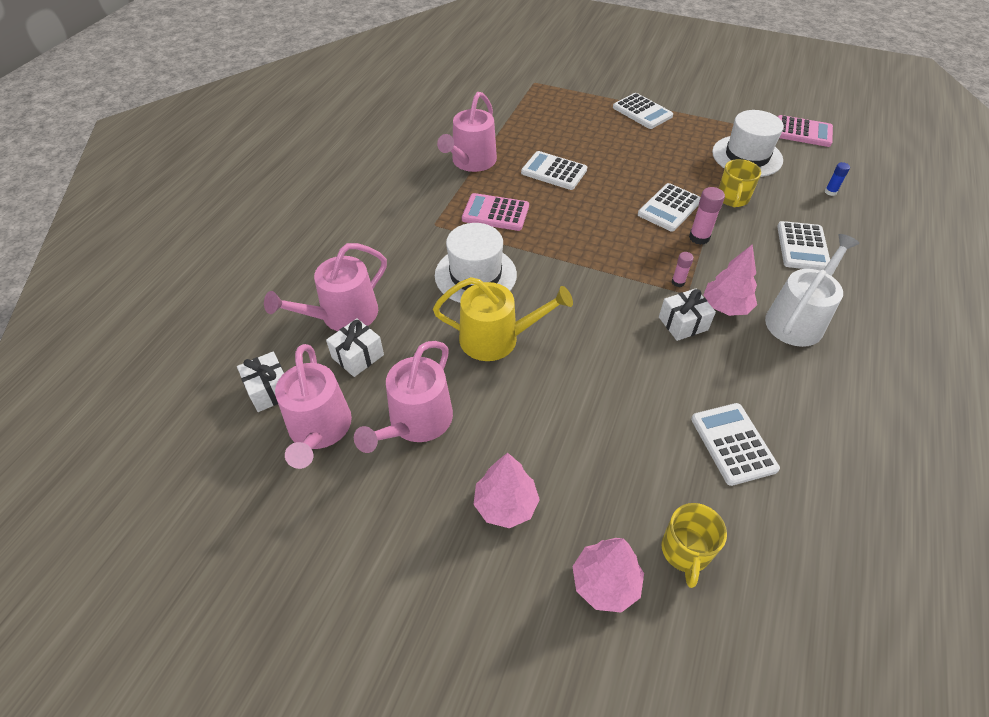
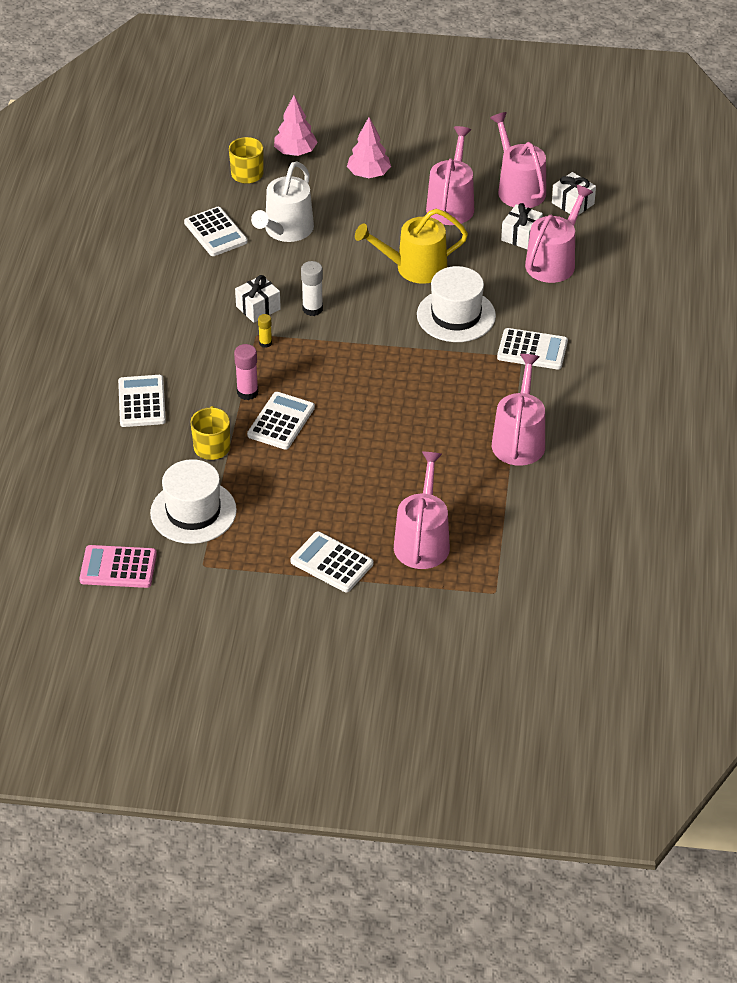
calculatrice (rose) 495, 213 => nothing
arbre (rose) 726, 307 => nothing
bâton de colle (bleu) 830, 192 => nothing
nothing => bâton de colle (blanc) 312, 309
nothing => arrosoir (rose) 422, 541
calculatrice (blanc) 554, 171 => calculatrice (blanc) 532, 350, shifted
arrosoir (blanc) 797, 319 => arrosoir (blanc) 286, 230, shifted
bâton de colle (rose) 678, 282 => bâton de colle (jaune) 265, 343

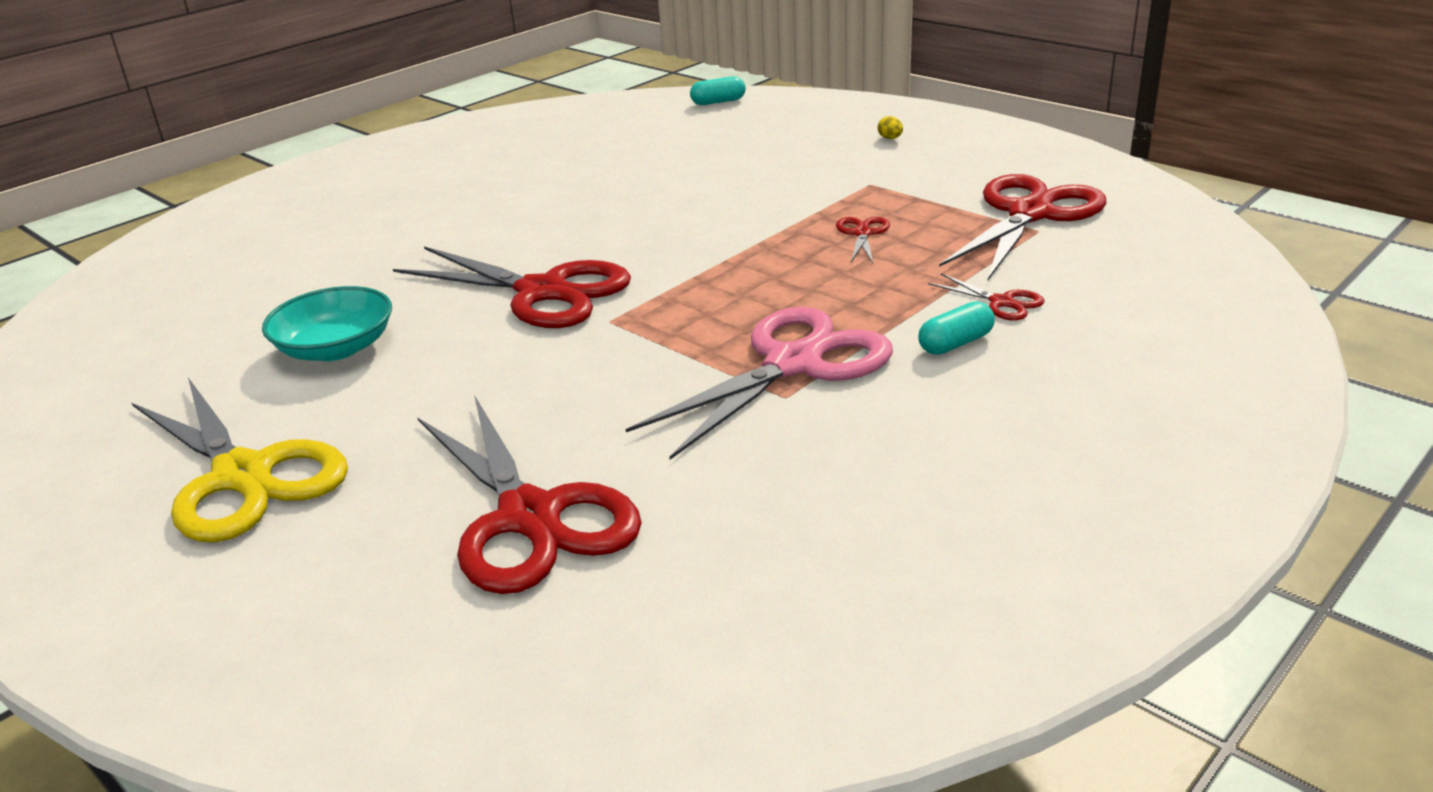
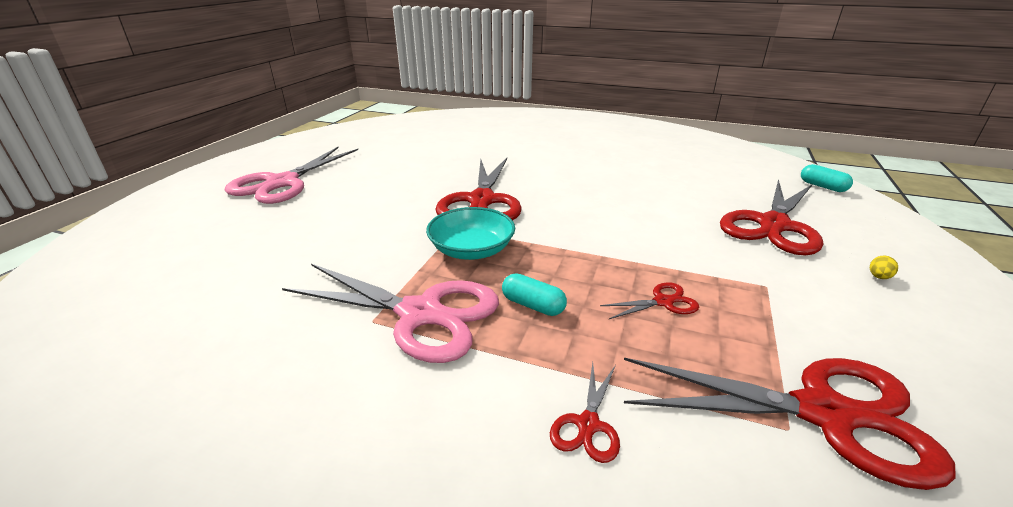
bol (turquoise) 336, 348 => bol (turquoise) 472, 250, shifted
ciseaux (rouge) 530, 517 => ciseaux (rouge) 773, 225, shifted
gélule (turquoise) 955, 343 => gélule (turquoise) 533, 305, shifted
ciseaux (jaune) 244, 476 => ciseaux (rose) 282, 183

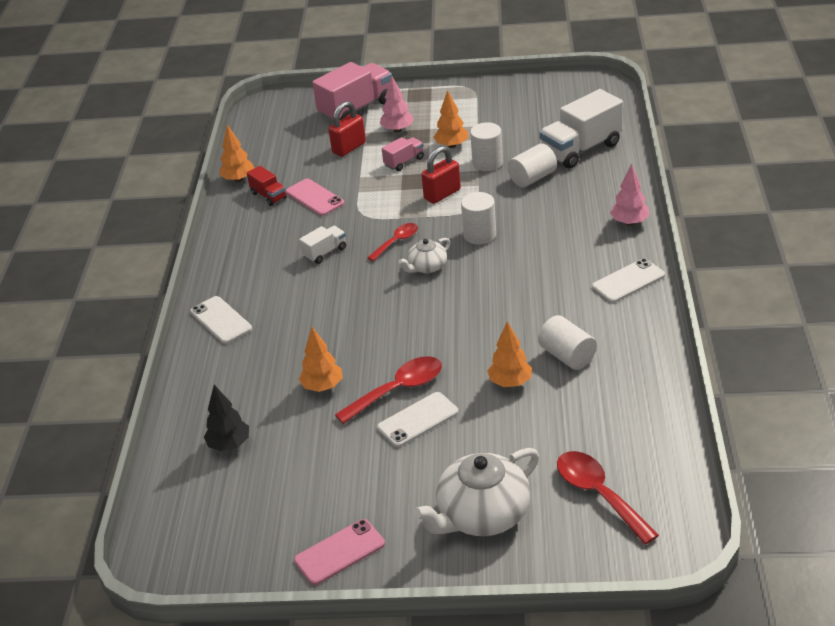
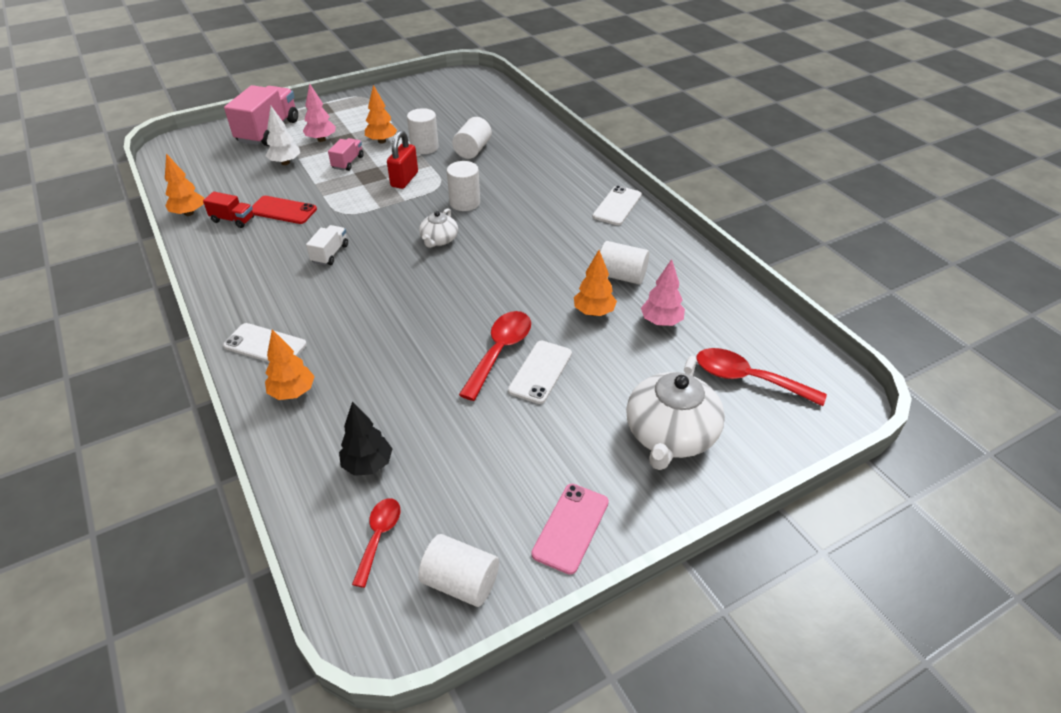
camion (blanc) 581, 149 => nothing
nothing => cylindre (blanc) 460, 582
arbre (orange) 322, 387 => arbre (orange) 293, 393, shifted
cuillère (rouge) 396, 242 => cuillère (rouge) 379, 537, shifted
arbre (rose) 629, 222 => arbre (rose) 661, 322, shifted
cadenas (rouge) 349, 148 => arbre (blanc) 285, 163
téléphone (rose) 314, 198 => téléphone (rouge) 283, 210

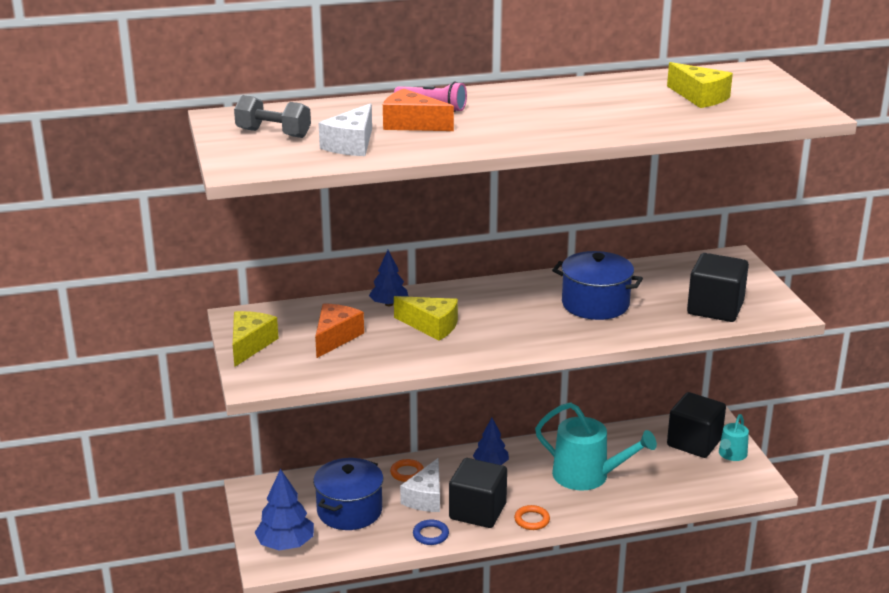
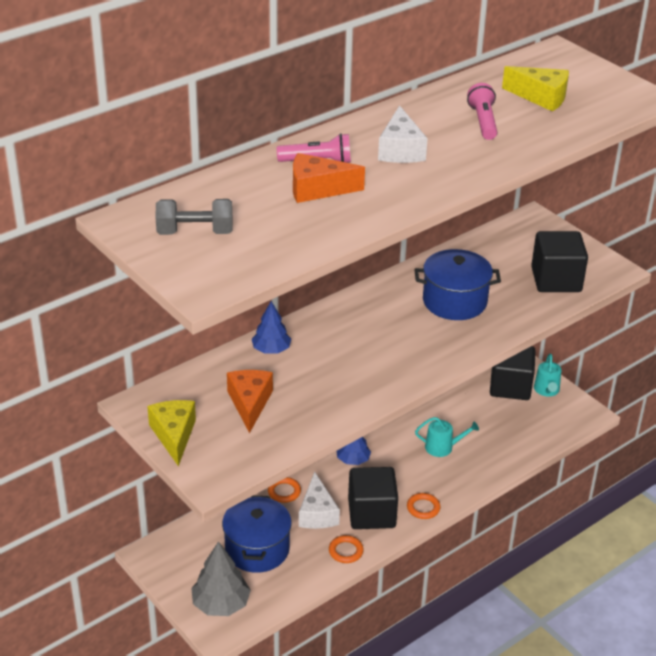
fromage (jaune) 431, 326 => nothing
nothing => lampe de poche (rose) 483, 122
fromage (blanc) 351, 144 => fromage (blanc) 400, 150, shifted
arbre (bleu) 286, 544 => arbre (gris) 221, 604
anneau (bleu) 430, 535 => anneau (orange) 346, 551
arrosoir (turquoise) 587, 476 => arrosoir (turquoise) 442, 447, x0.53

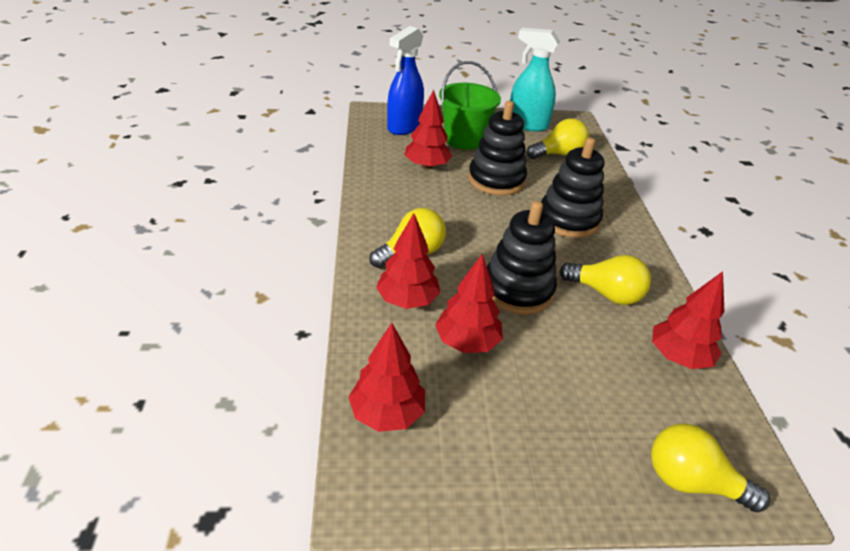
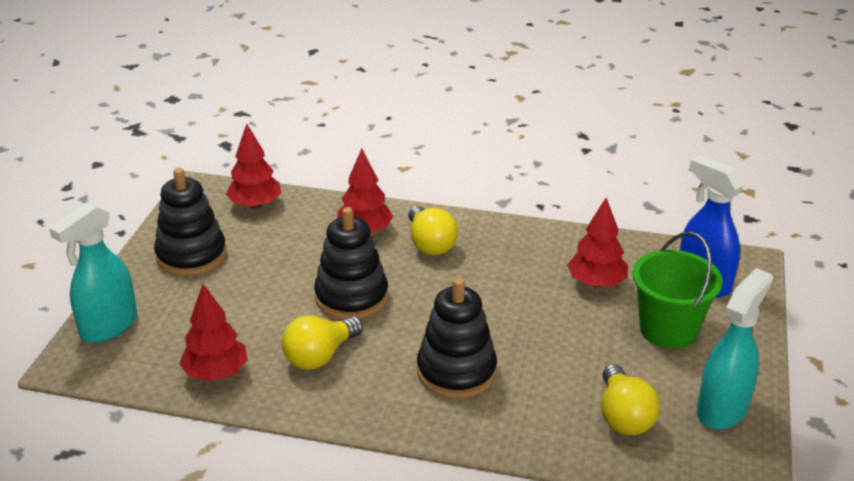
arbre (rouge) 467, 342 => nothing
jouet à empiler (noir) 496, 180 => jouet à empiler (noir) 191, 255, shifted
ampoule (jaune) 691, 482 => vaporisateur (turquoise) 108, 327

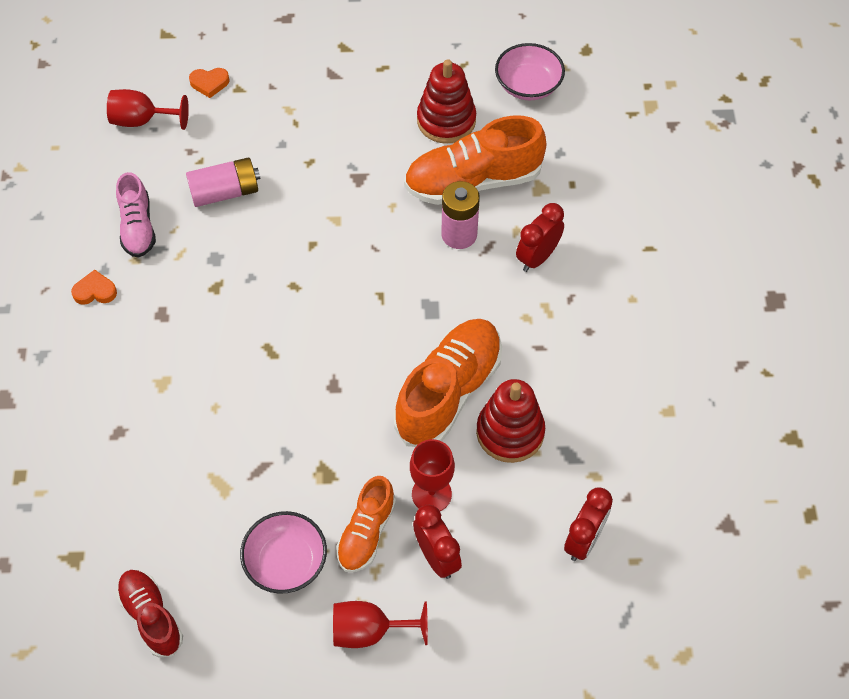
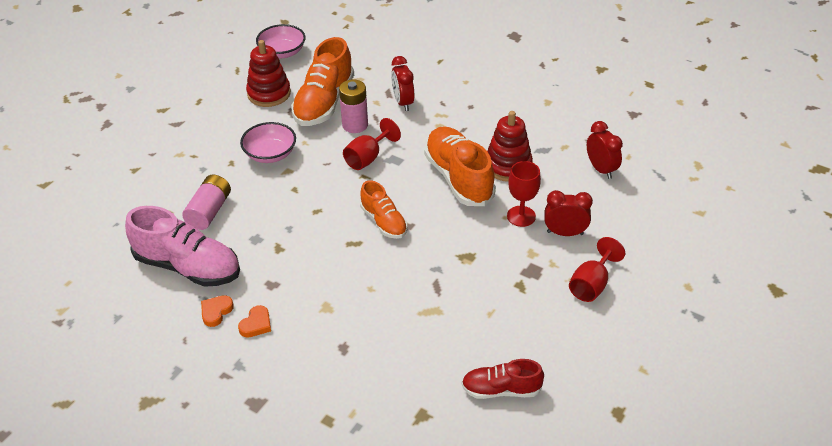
verre à pied (rouge) 142, 120 => verre à pied (rouge) 367, 158, shifted
cœur (orange) 209, 83 => cœur (orange) 256, 324, shifted
bol (rose) 286, 562 => bol (rose) 270, 154, shifted
chaussure (orange) 366, 533 => chaussure (orange) 384, 222, shifted
chaussure (rose) 138, 227 => chaussure (rose) 188, 267, x1.71

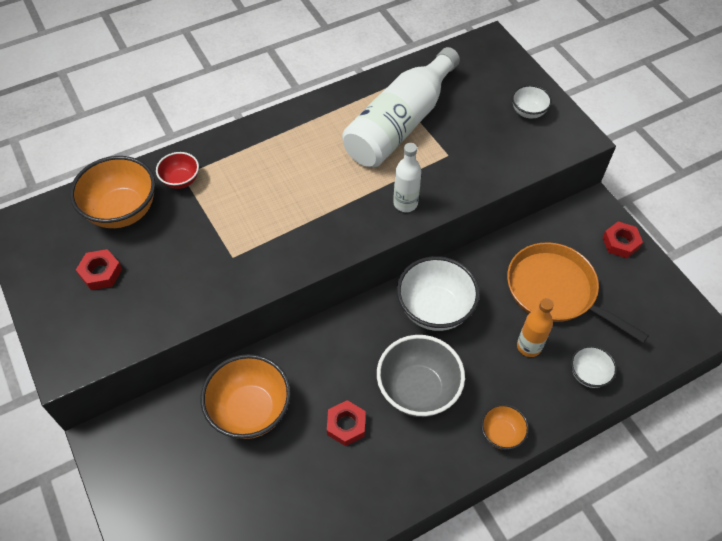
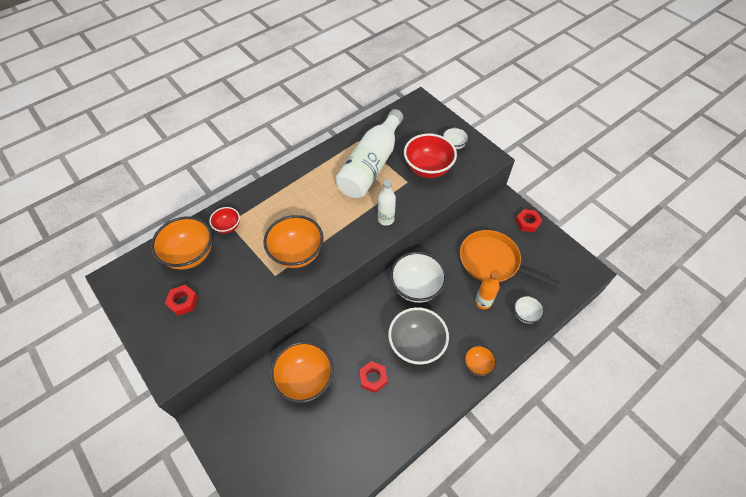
nothing => bol (orange) 297, 253
nothing => bol (rouge) 428, 169

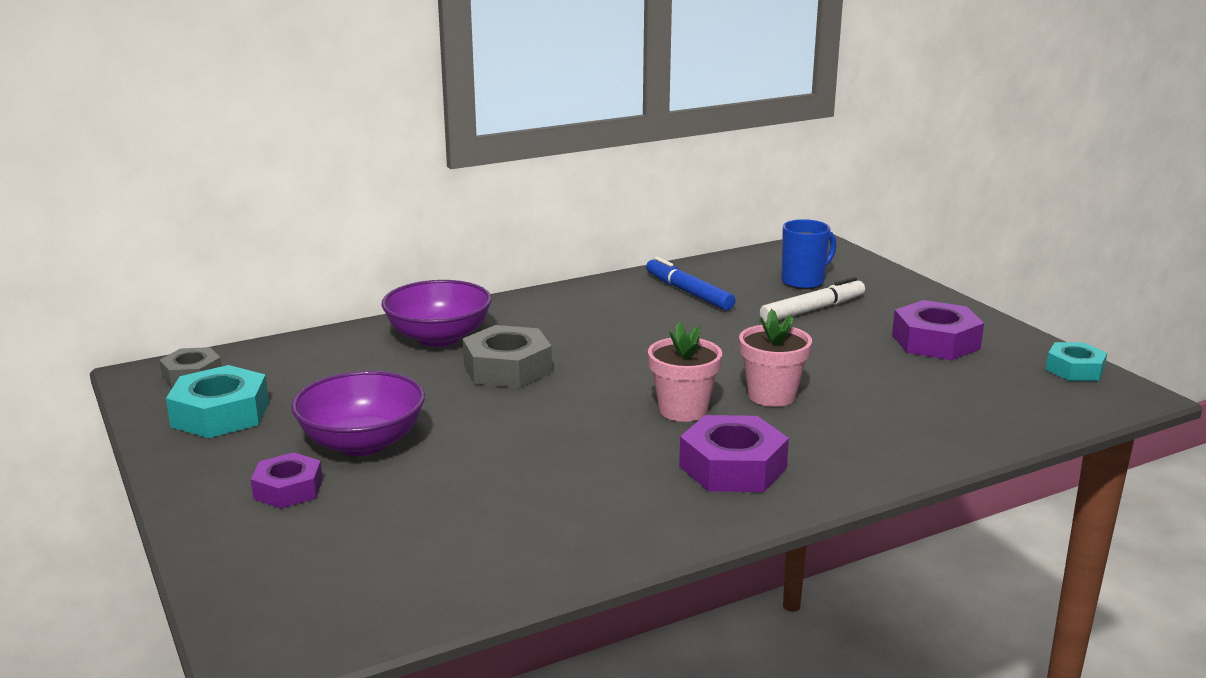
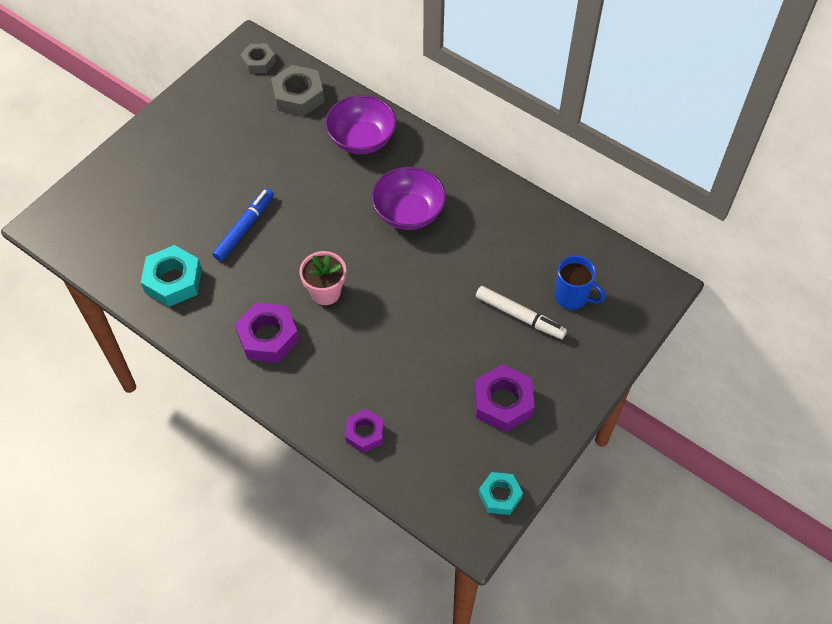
pot de fleurs (rose) 771, 396 => nothing
écrou (turquoise) 220, 414 => écrou (turquoise) 173, 281, shifted
écrou (violet) 288, 489 => écrou (violet) 365, 433, shifted
bol (violet) 362, 443 => bol (violet) 408, 212, shifted
écrou (gris) 507, 368 => écrou (gris) 298, 96, shifted
feutre (bleu) 688, 292 => feutre (bleu) 244, 228, shifted

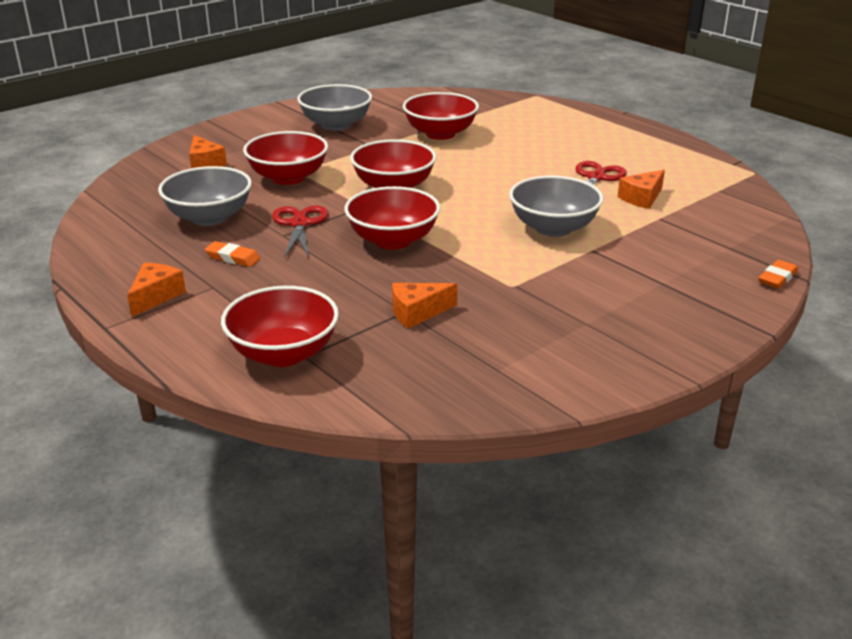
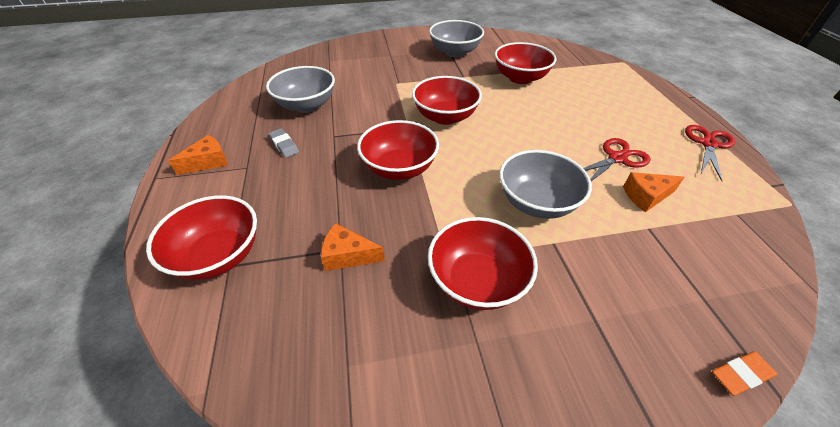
fromage (orange) 205, 163 => nothing
bol (rouge) 288, 178 => bol (rouge) 477, 281, shifted
ciseaux (rouge) 299, 224 => ciseaux (rouge) 708, 144, shifted
gomme (orange) 233, 258 => gomme (gris) 284, 145

